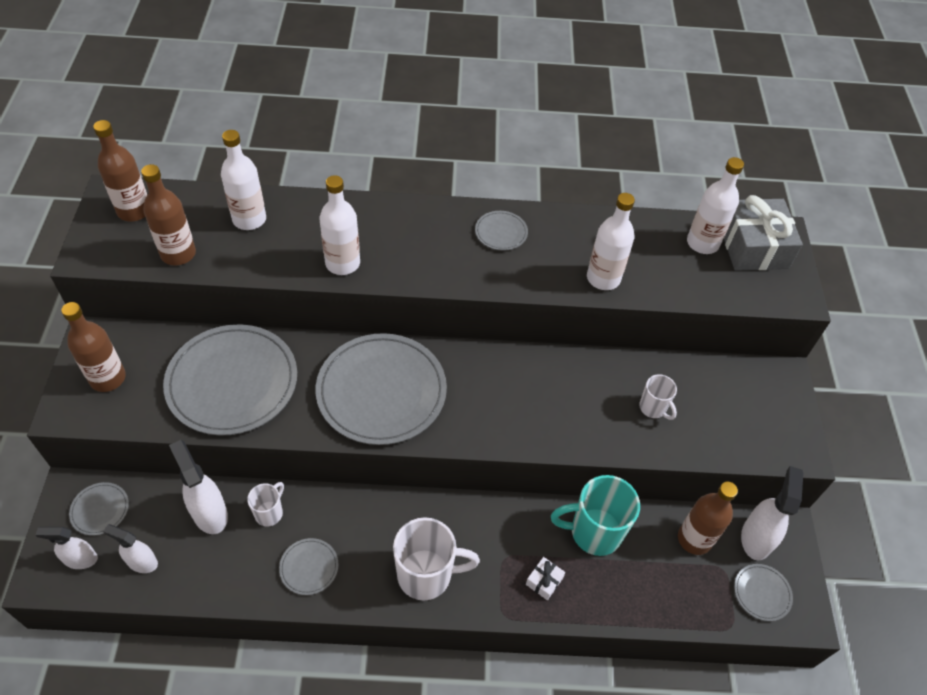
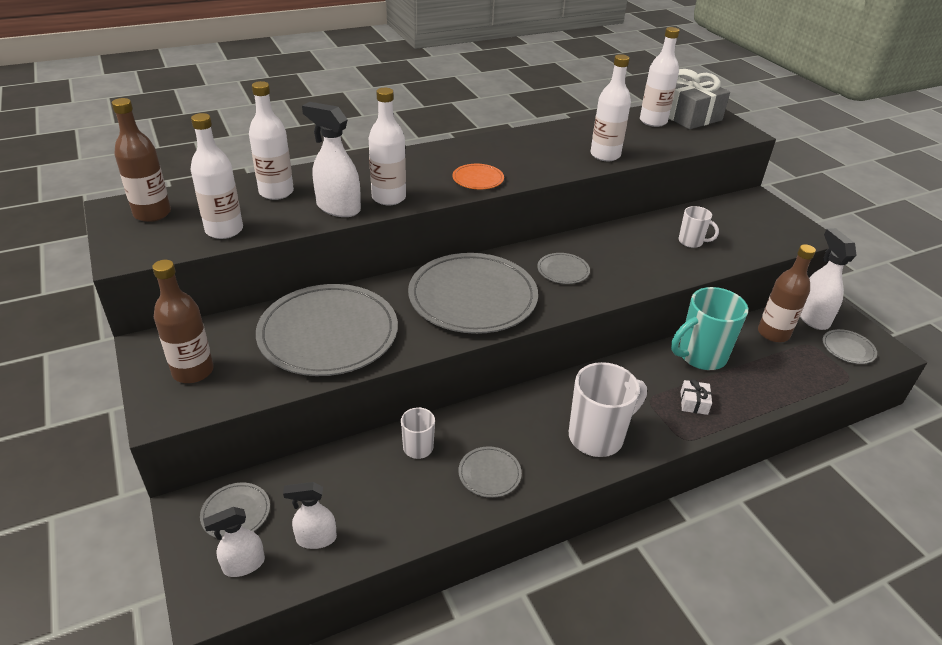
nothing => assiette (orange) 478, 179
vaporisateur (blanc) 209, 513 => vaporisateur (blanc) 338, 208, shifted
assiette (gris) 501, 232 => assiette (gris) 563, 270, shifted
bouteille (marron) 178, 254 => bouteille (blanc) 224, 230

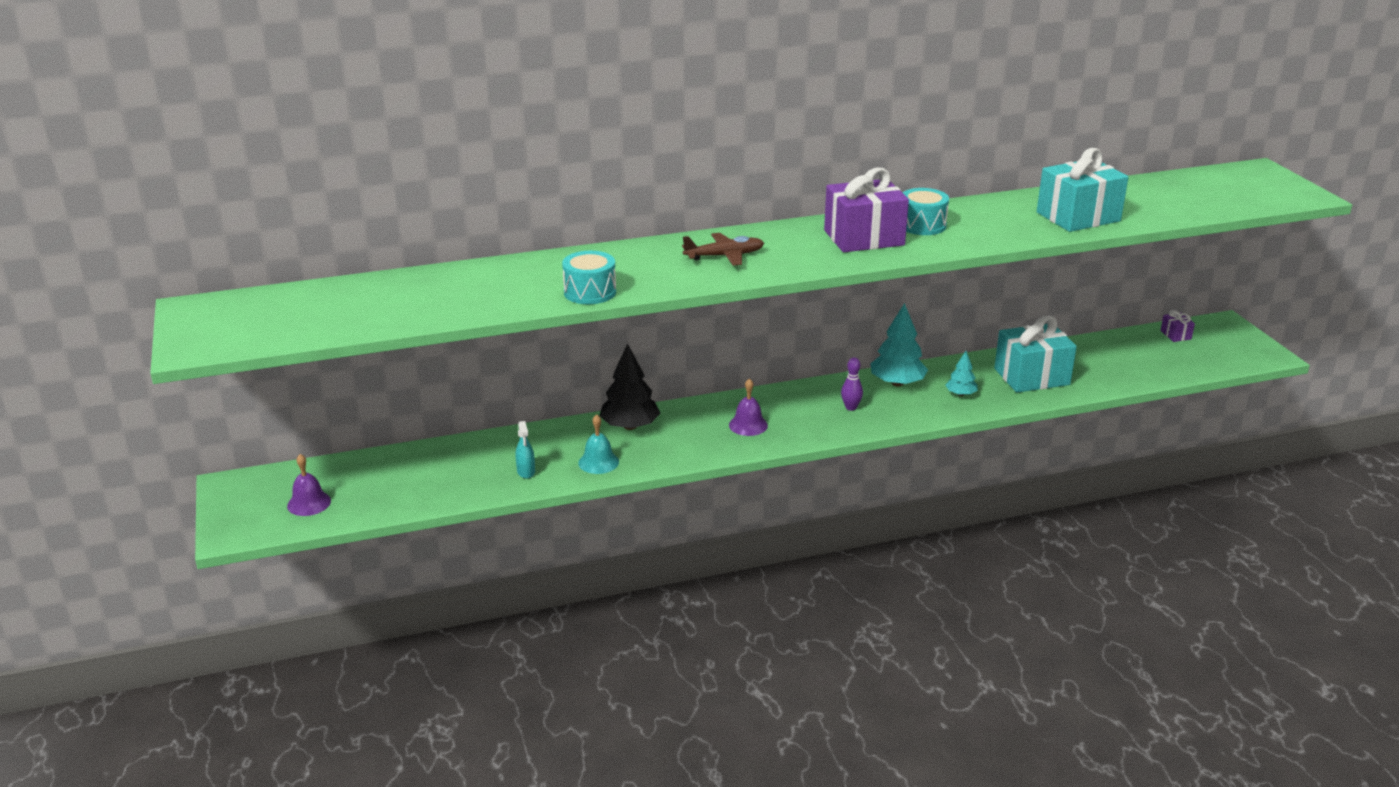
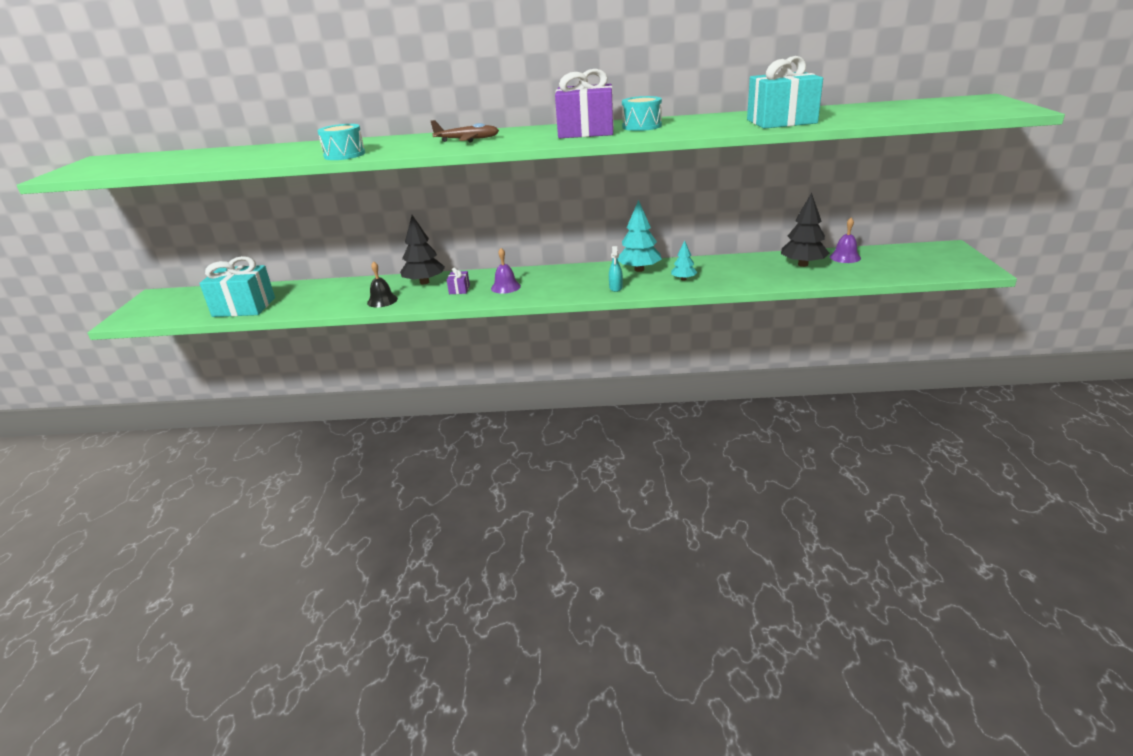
quille (violet) 851, 407 => nothing
nothing => arbre (noir) 803, 264
cloche (violet) 309, 503 => cloche (violet) 845, 257, shifted
vaporisateur (turquoise) 526, 471 => vaporisateur (turquoise) 616, 288, shifted
cadeau (turquoise) 1031, 377 => cadeau (turquoise) 244, 307, shifted
cadeau (violet) 1175, 335 => cadeau (violet) 459, 289, shifted
cloche (turquoise) 598, 462 => cloche (noir) 382, 300

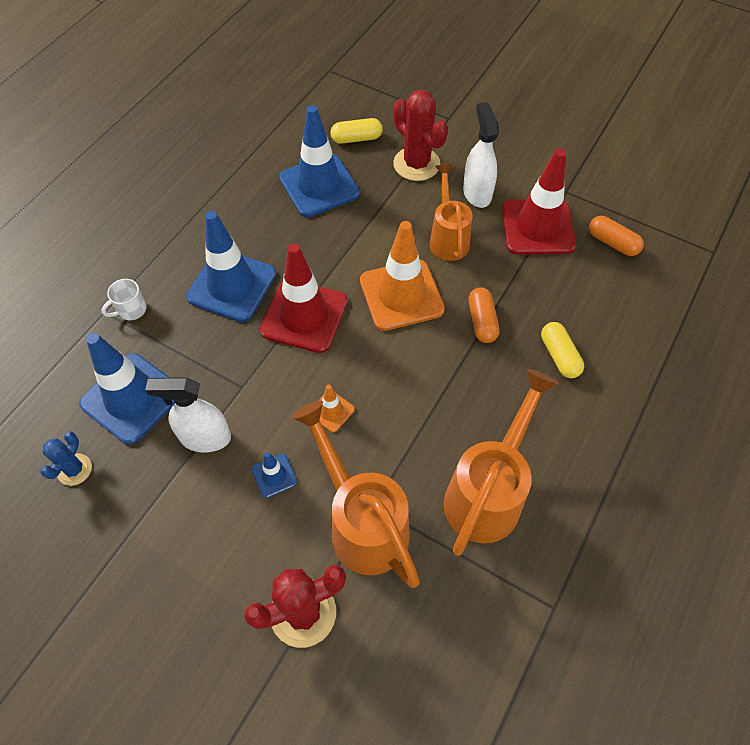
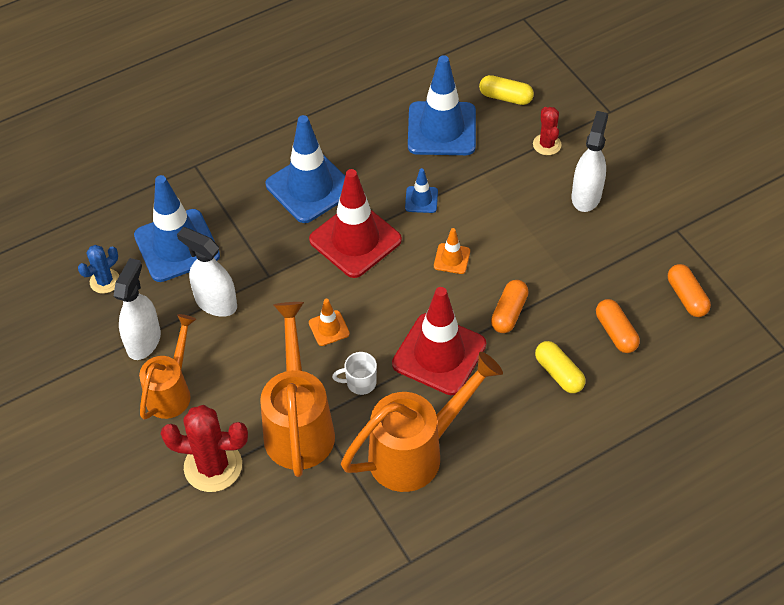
nothing => vaporisateur (blanc) 144, 341
nothing => gélule (orange) 616, 332
tasse (blanc) 131, 310 => tasse (blanc) 360, 383, shifted
cône de chantier (bleu) 274, 475 => cône de chantier (bleu) 421, 200, shifted
arrosoir (orange) 448, 238 => arrosoir (orange) 172, 391, shifted
cône de chantier (rouge) 537, 227 => cône de chantier (rouge) 439, 354, shifted
gélule (jaune) 559, 356 => gélule (jaune) 559, 373, 45 degrees counterclockwise
cône de chantier (orange) 401, 295 => cône de chantier (orange) 452, 259, x0.45
cactus (rouge) 416, 164 => cactus (rouge) 547, 144, x0.57

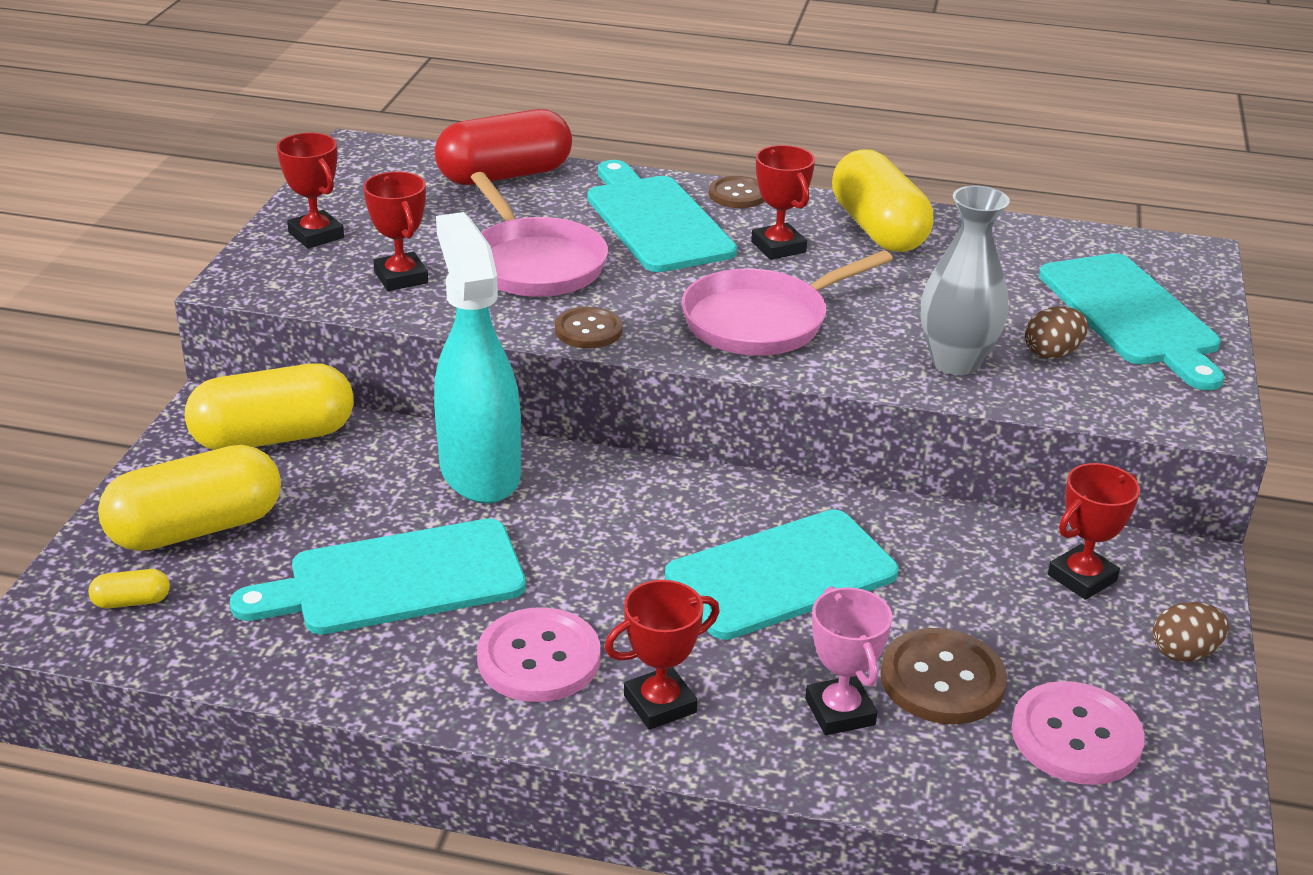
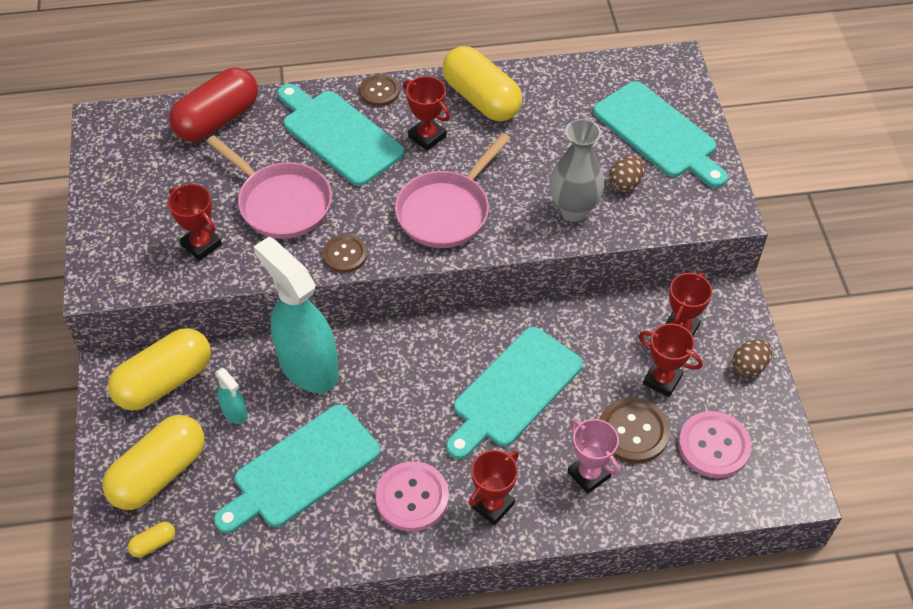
nothing => vaporisateur (turquoise) 235, 412
trophée (rouge) 316, 235 => trophée (rouge) 662, 380, shifted

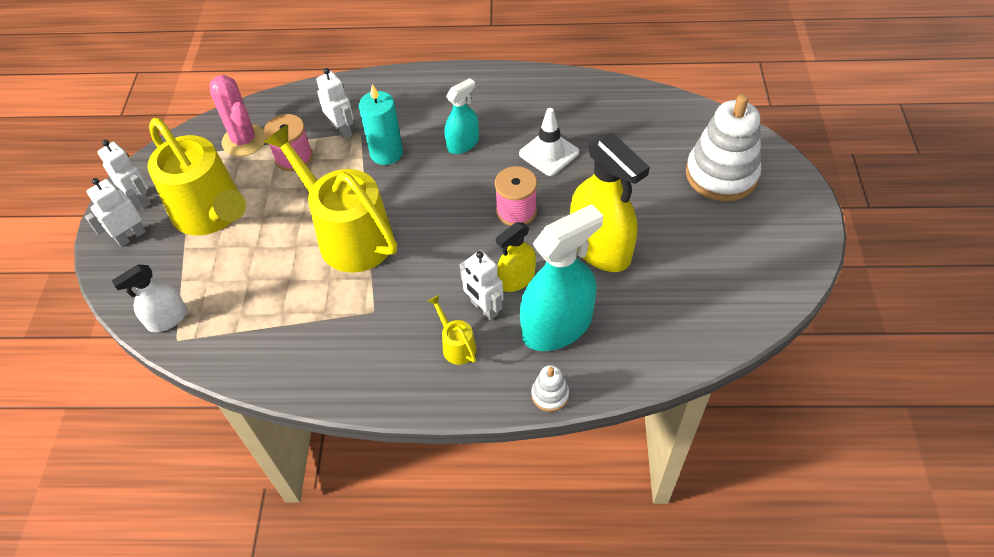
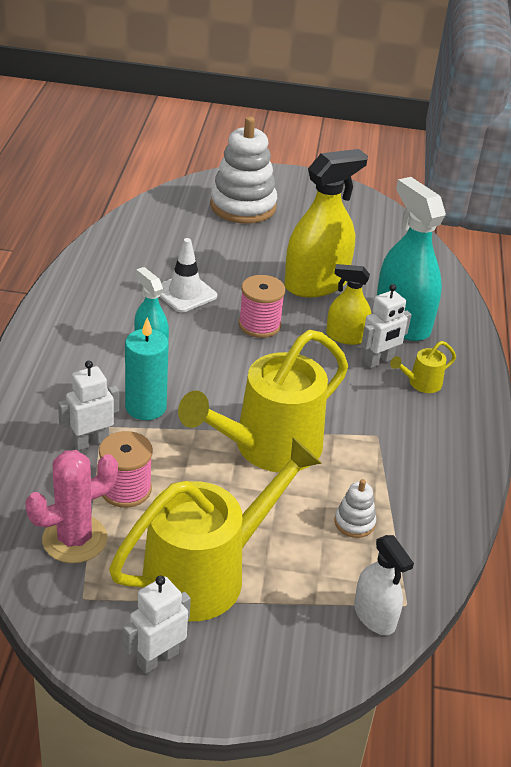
robot (blanc) 131, 236 => nothing
jouet à empiler (blanc) 550, 395 => jouet à empiler (blanc) 354, 522, shifted
vaporisateur (jaune) 517, 279 => vaporisateur (jaune) 346, 336, 135 degrees clockwise

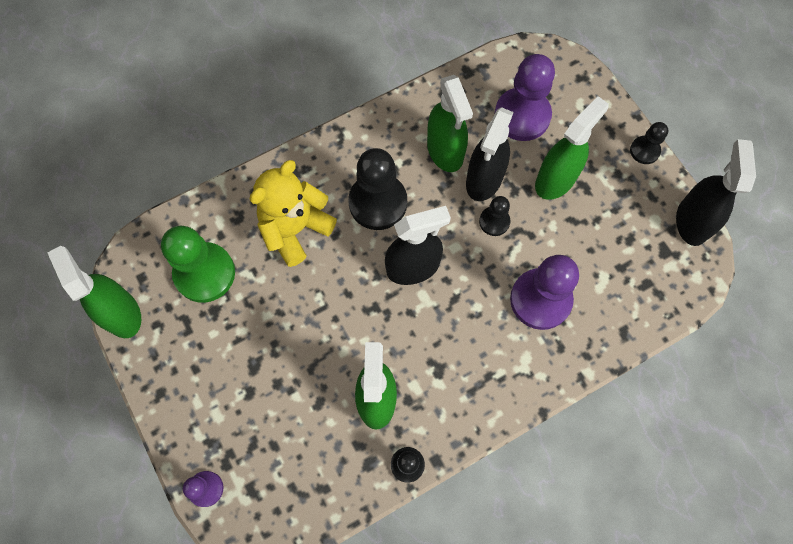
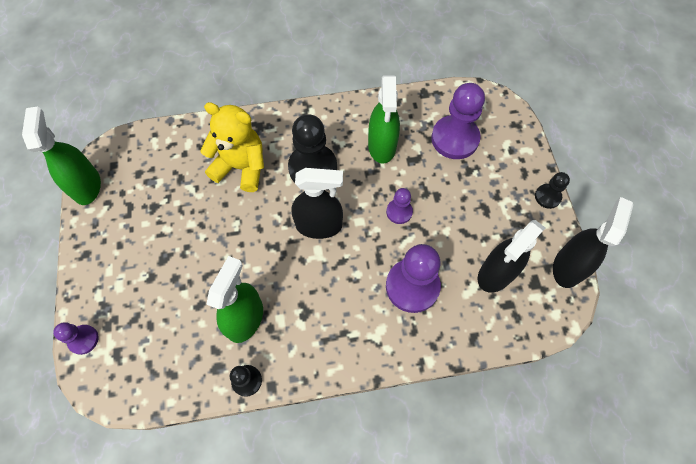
pion (vert) 204, 273 => nothing
vaporisateur (vert) 555, 180 => nothing
vaporisateur (noir) 484, 179 => vaporisateur (noir) 496, 273, shifted
pion (noir) 494, 221 => pion (violet) 399, 212
ours en peluche (jaune) 295, 229 => ours en peluche (jaune) 241, 167, 45 degrees clockwise

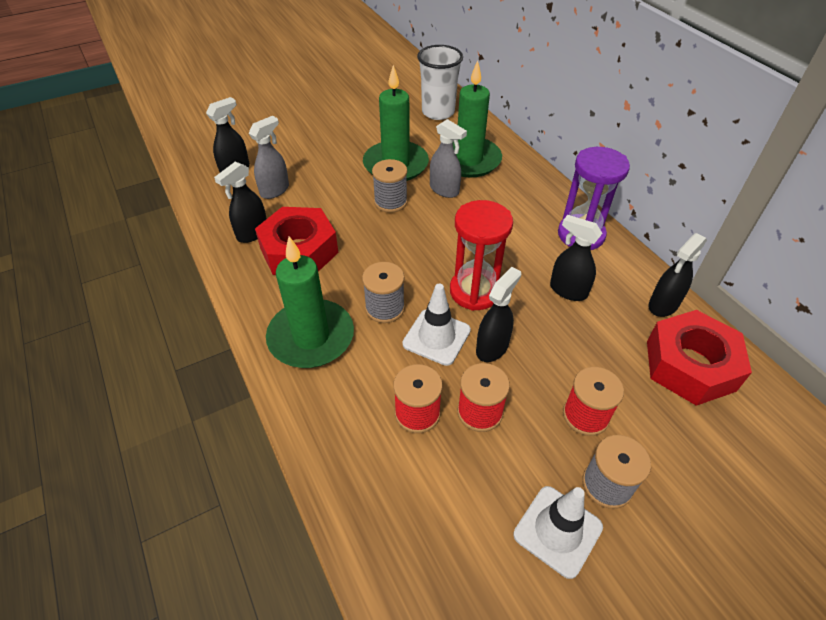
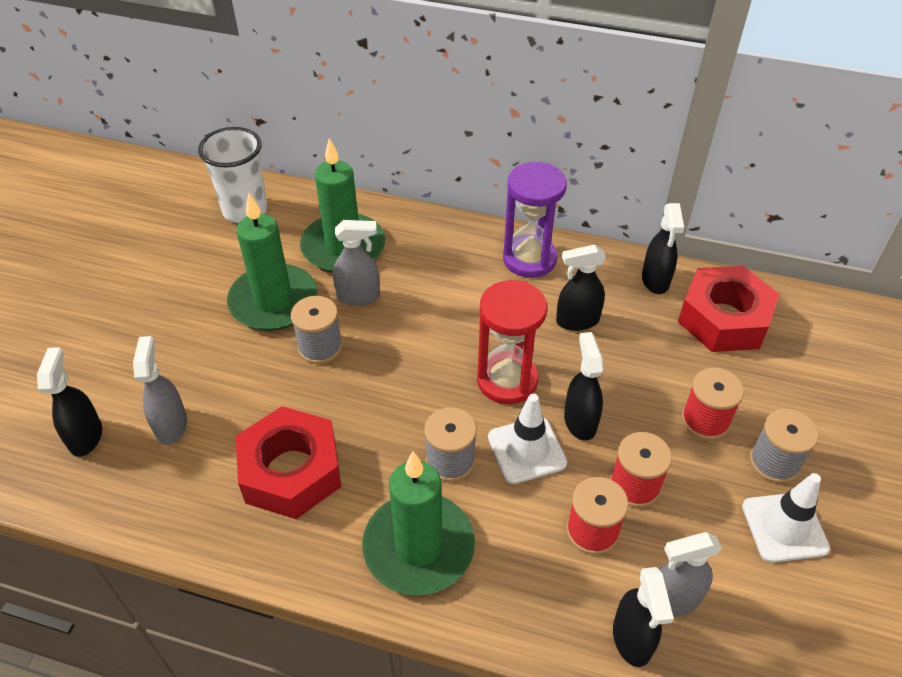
nothing => vaporisateur (gris) 673, 599
vaporisateur (noir) 252, 233 => vaporisateur (noir) 632, 639, shifted

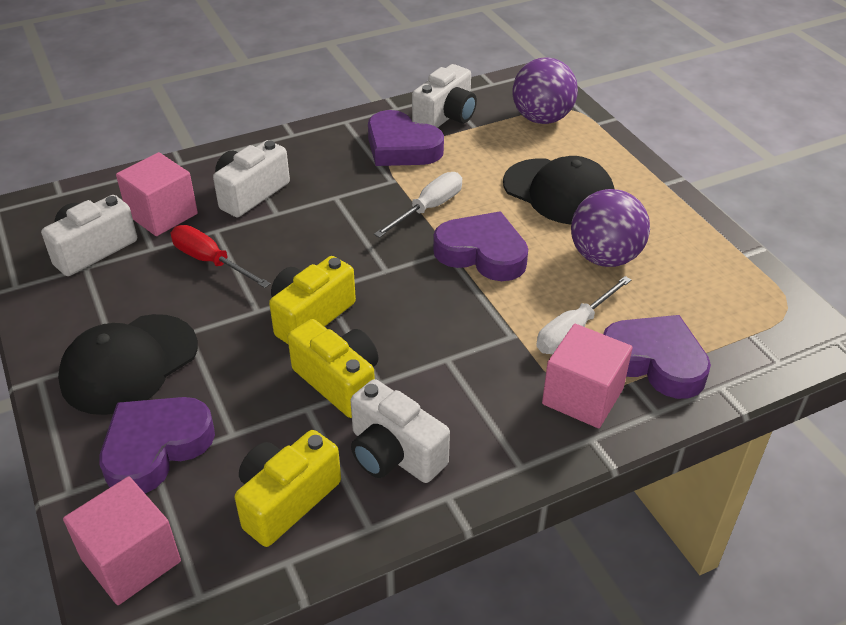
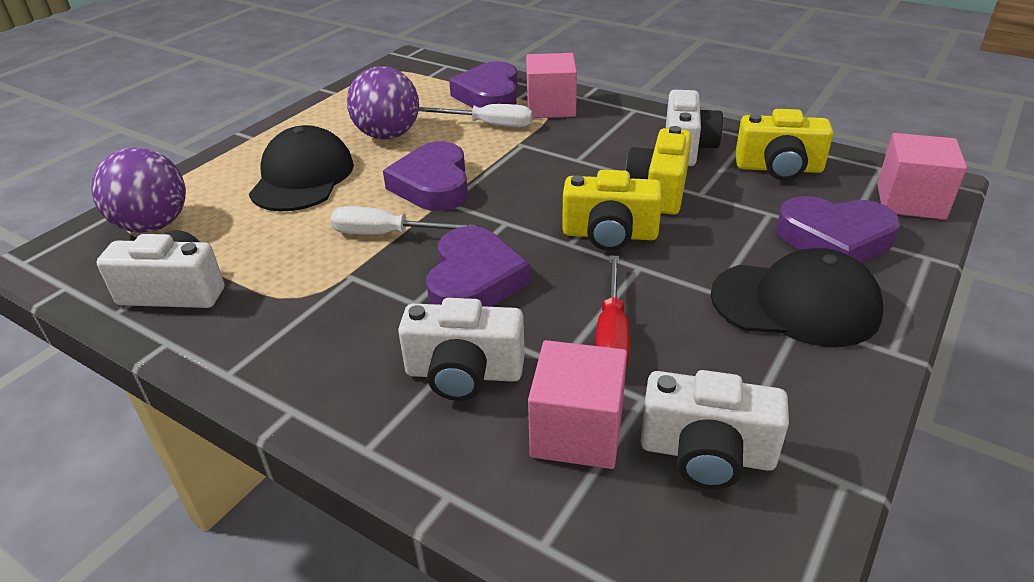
cœur (violet) 401, 147 => cœur (violet) 474, 281, shifted

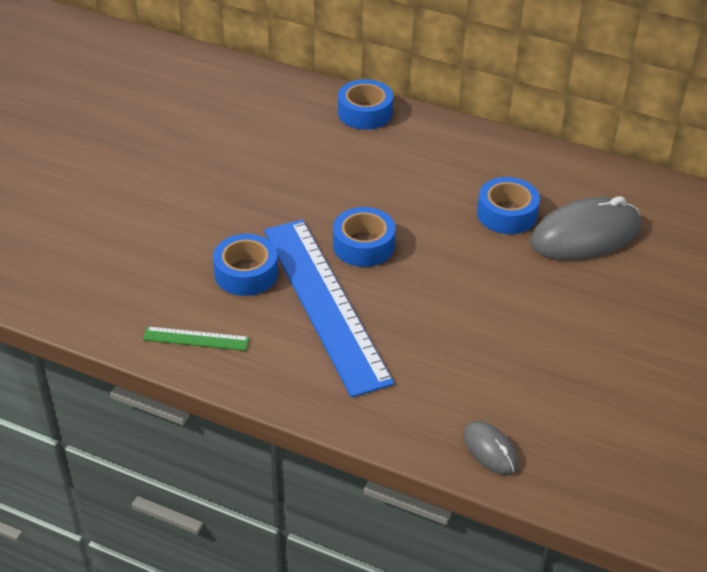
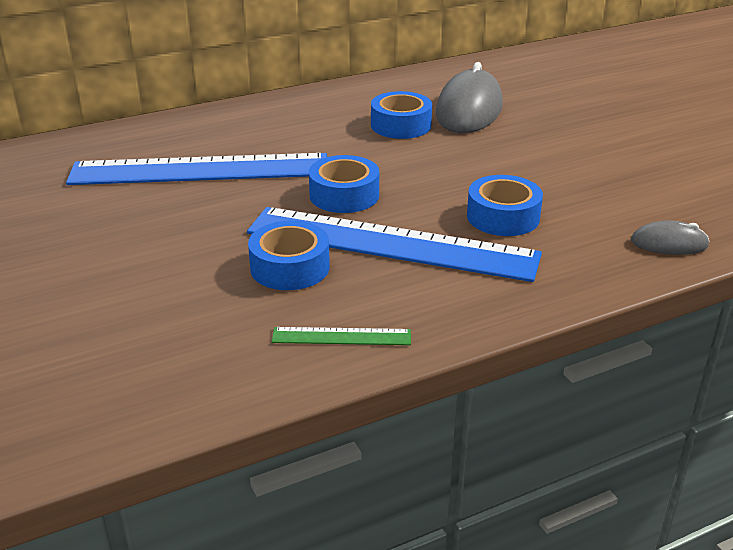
nothing => règle (bleu) 200, 170
ruban adhésif (bleu) 365, 113 => ruban adhésif (bleu) 503, 217, shifted
règle (vert) 196, 338 => règle (vert) 341, 336, 45 degrees clockwise

